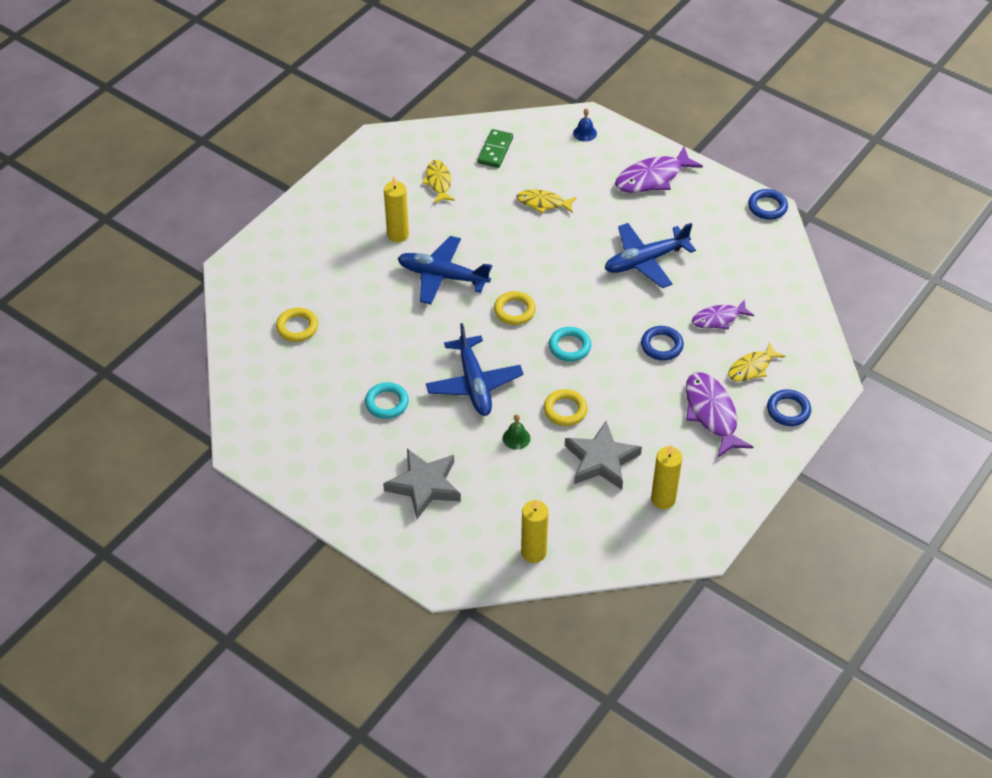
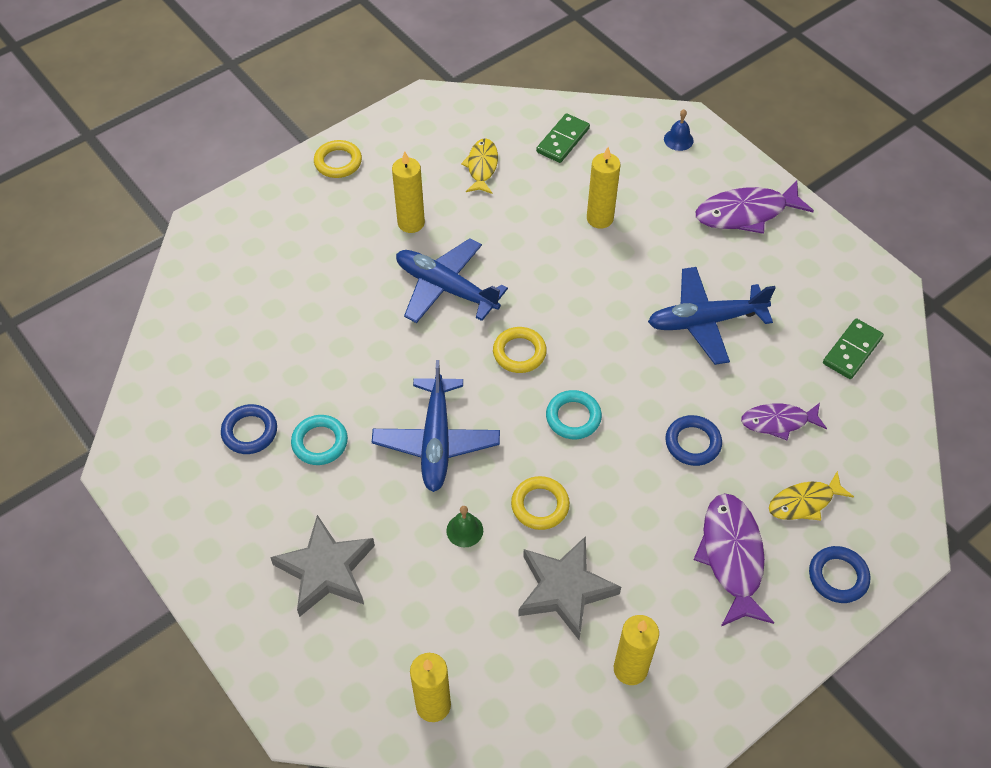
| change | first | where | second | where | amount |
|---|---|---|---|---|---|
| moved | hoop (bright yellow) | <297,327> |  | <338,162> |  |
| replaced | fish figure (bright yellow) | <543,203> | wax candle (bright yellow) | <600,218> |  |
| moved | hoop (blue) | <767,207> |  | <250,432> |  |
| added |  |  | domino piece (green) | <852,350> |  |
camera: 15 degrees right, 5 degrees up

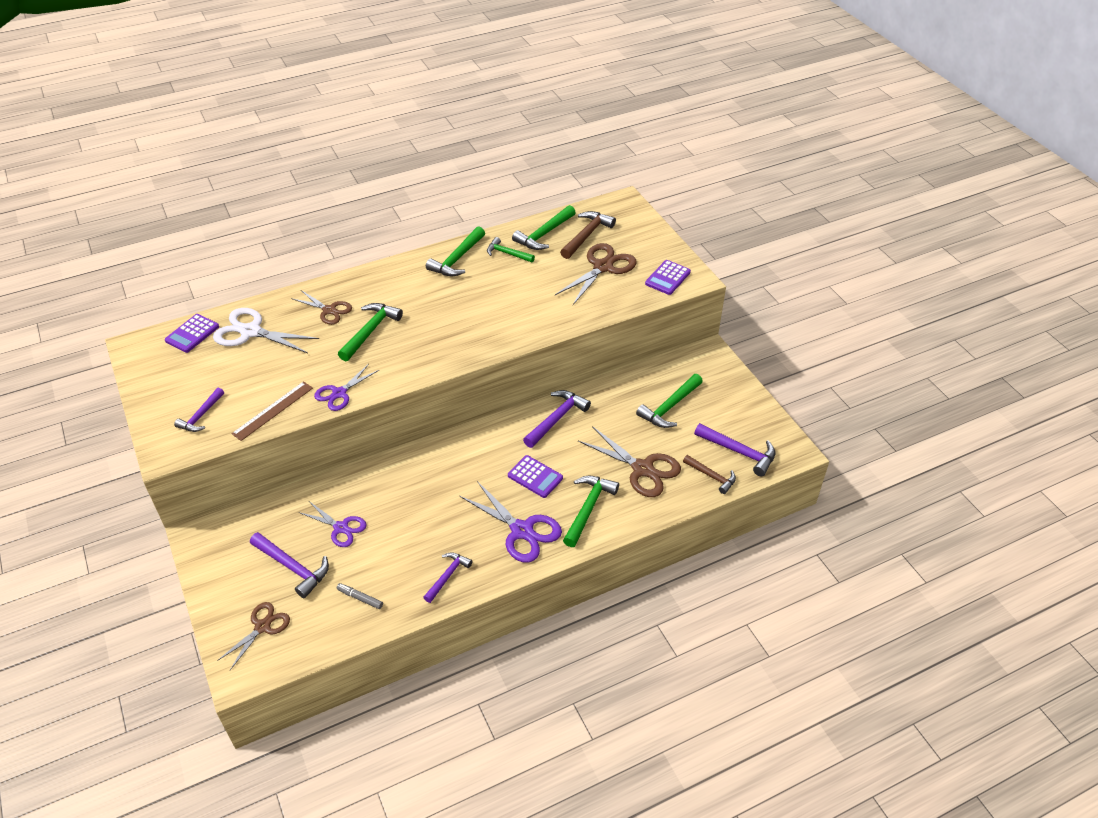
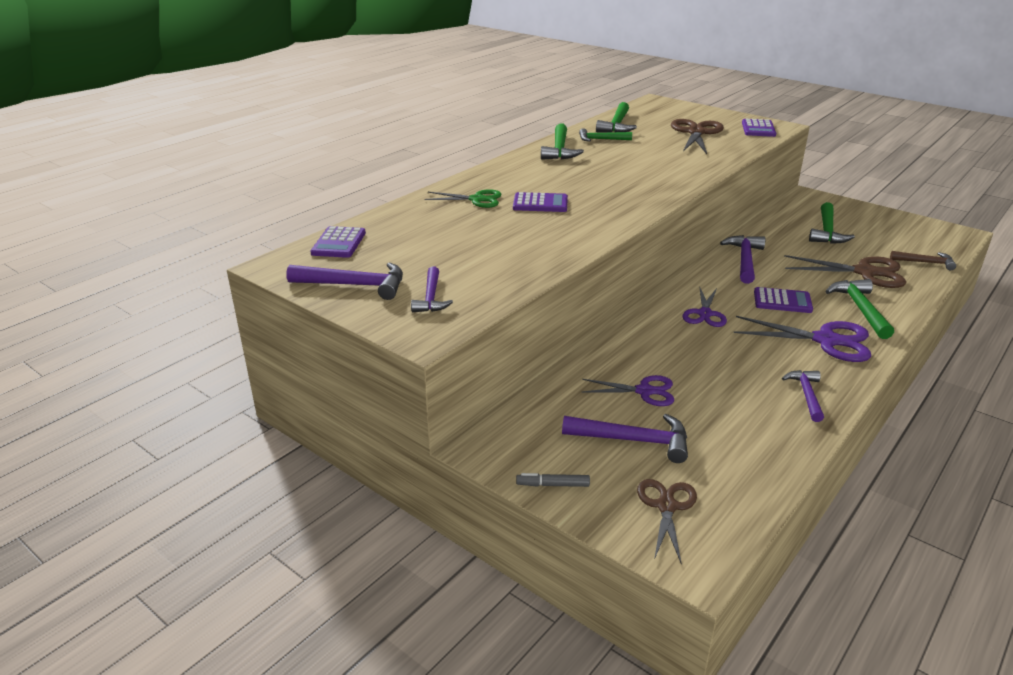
| change | first | where | second | where | amount |
|---|---|---|---|---|---|
| removed | pair of scissors (snow-white) | <251,332> |  |  |  |
| removed | straightedge (dark brown) | <273,410> |  |  |  |
| recoloured | pair of scissors (dark brown) | <329,310> | pair of scissors (green) | <477,199> |  |
| moved | pair of scissors (royal purple) | <339,393> |  | <705,314> |  |
| moved | marker (gray) | <360,598> |  | <553,485> |  |
| replaced | carpenter's hammer (green) | <370,331> | calculator (royal purple) | <540,203> |  |
| removed | carpenter's hammer (dark brown) | <586,235> |  |  |  |
| moved | carpenter's hammer (royal purple) | <739,452> |  | <354,285> |  |
camera: 25 degrees left, 15 degrees down

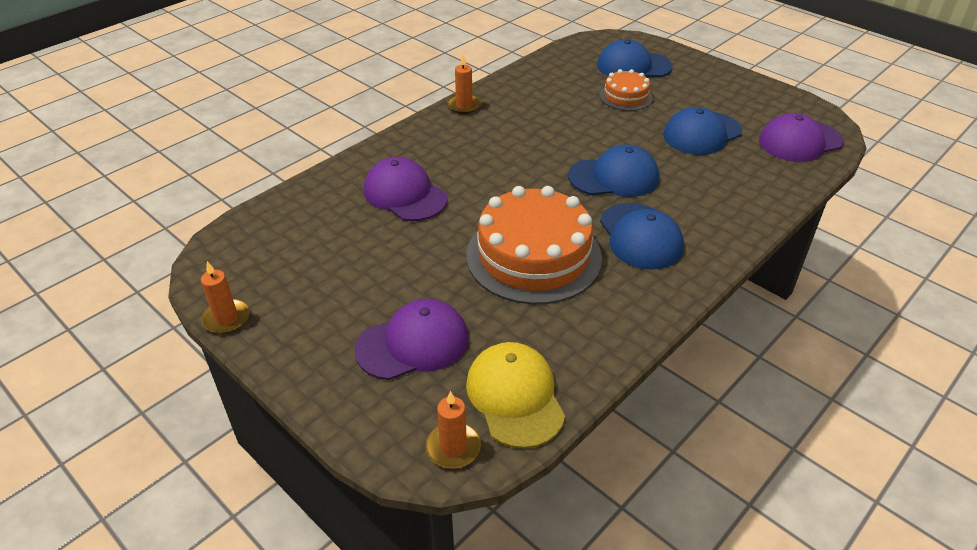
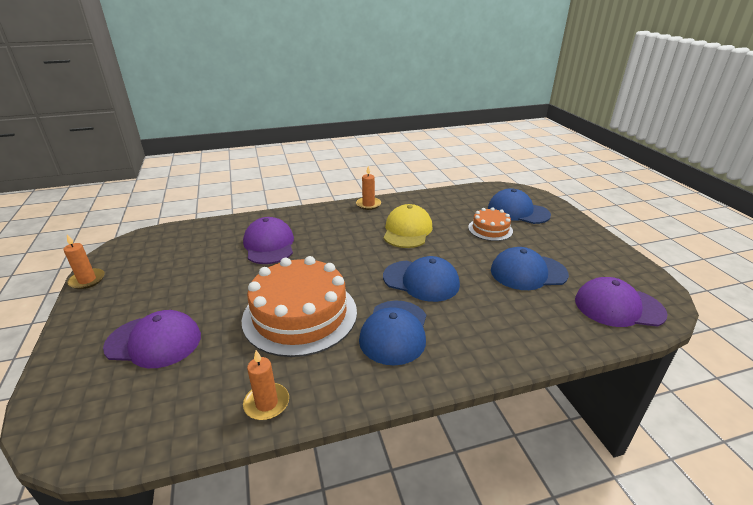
| change | first | where | second | where | amount |
|---|---|---|---|---|---|
| moved | wax candle (bright orange) | <453,447> |  | <266,403> |  |
| moved | cap (bright yellow) | <515,396> |  | <407,230> |  |
camera: 30 degrees right, 10 degrees down

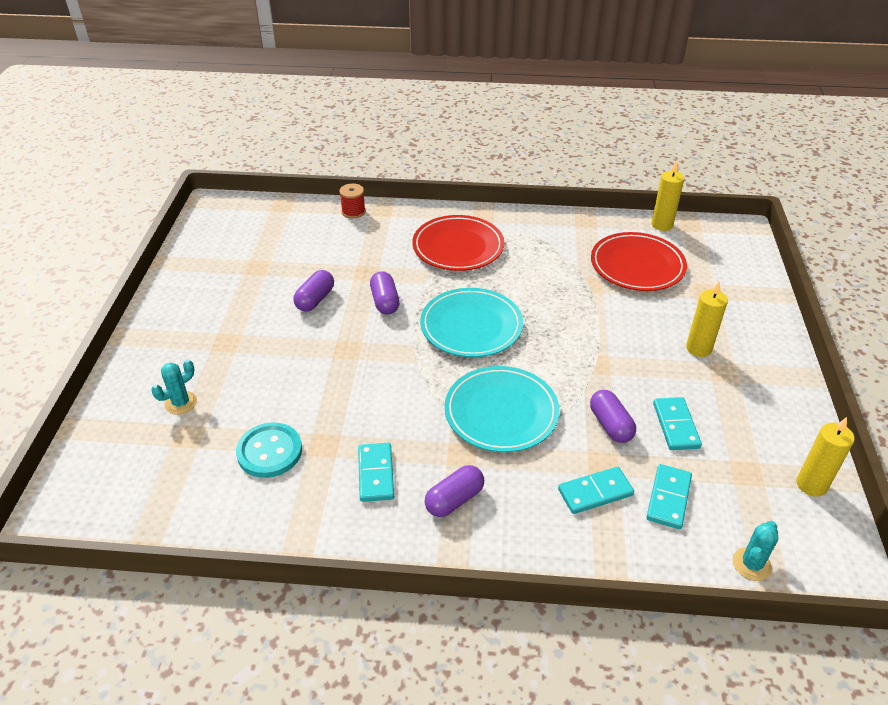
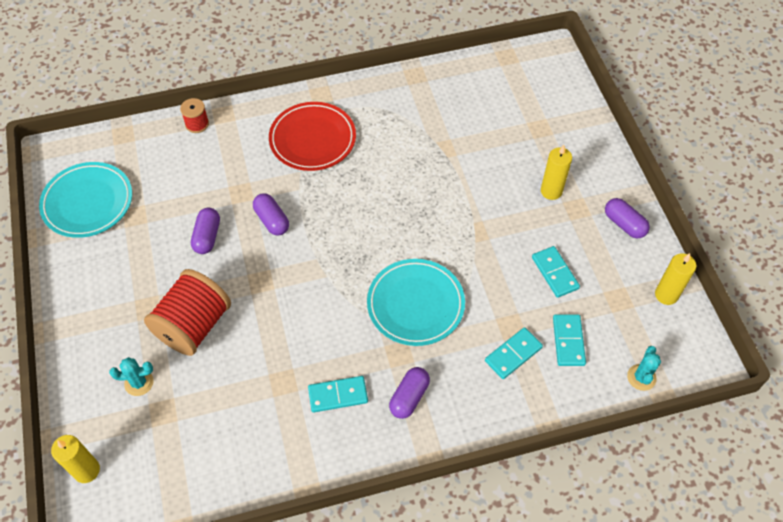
| change | first | where | second | where | amount |
|---|---|---|---|---|---|
| turned | cactus (turquoise) | <181,403> |  | <139,382> | 60 degrees clockwise |
| removed | sewing button (turquoise) | <269,451> |  |  |  |
| turned | domino piece (turquoise) | <376,474> |  | <338,395> | 75 degrees counterclockwise |
| moved | dinner plate (turquoise) | <471,326> |  | <88,202> |  |
| moved | pill shape (royal purple) | <610,425> |  | <624,224> |  |
| removed | dinner plate (red) | <637,266> |  |  |  |
| moved | wax candle (bright yellow) | <662,225> |  | <87,470> |  |
| added |  |  | bobbin (red) | <193,325> |  |
camera: 20 degrees left, 15 degrees up

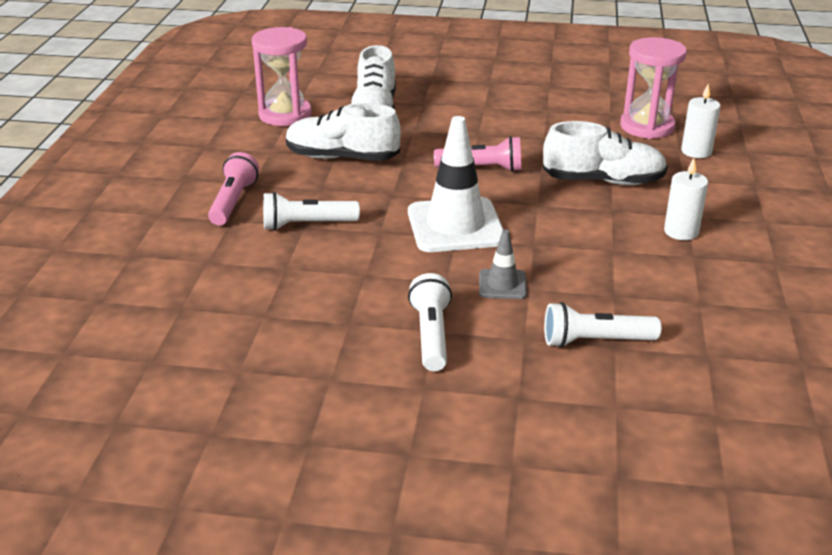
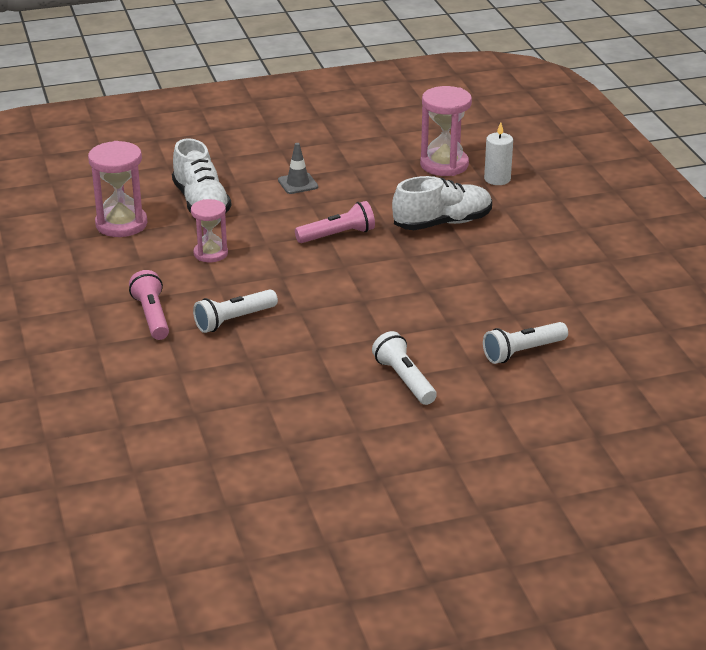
| change | first | where | second | where | amount |
|---|---|---|---|---|---|
| replaced | shoe (snow-white) | <342,158> | sandglass (rosy) | <210,253> |  |
| removed | safety cone (snow-white) | <455,226> |  |  |  |
| moved | safety cone (gray) | <502,284> |  | <298,183> |  |
| removed | wax candle (snow-white) | <681,231> |  |  |  |
camera: 25 degrees left, 0 degrees up

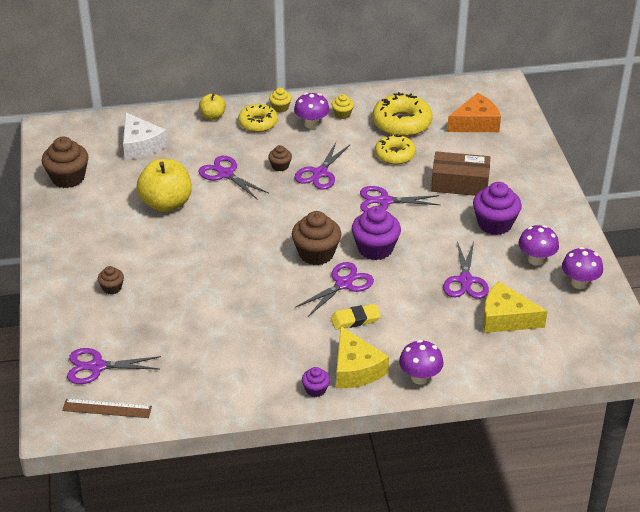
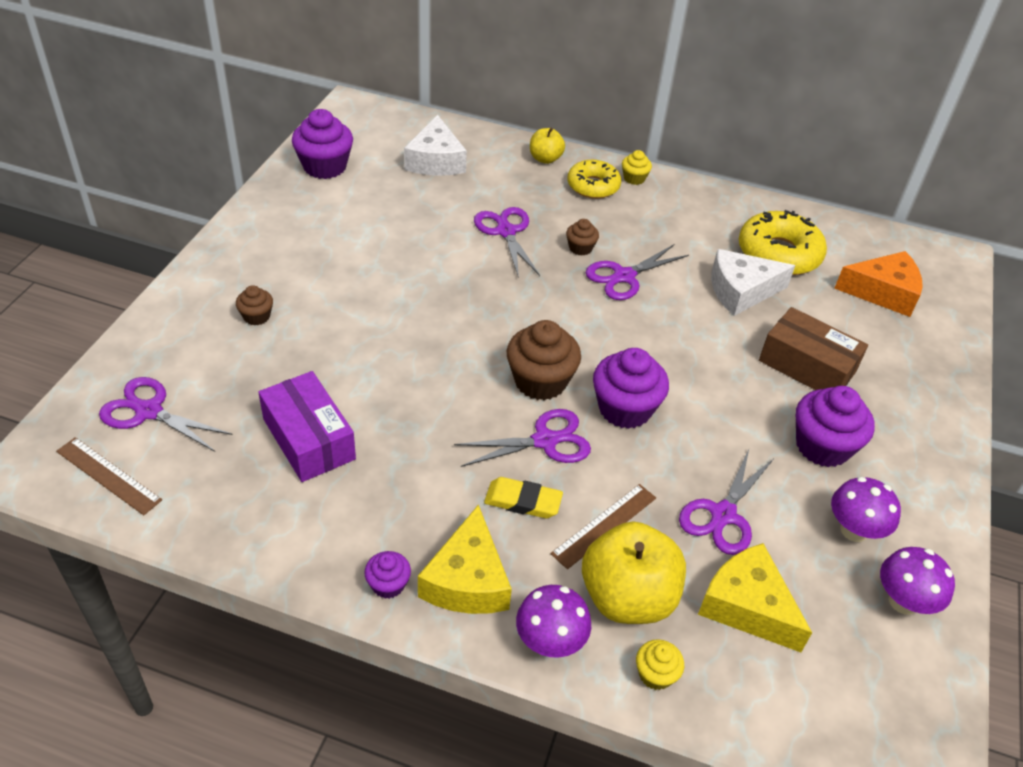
| change | first | where | second | where | amount |
|---|---|---|---|---|---|
| recoloured | fairy cake (dark brown) | <68,178> | fairy cake (royal purple) | <325,166> |  |
| moved | apple (bright yellow) | <166,203> |  | <627,597> |  |
| removed | mushroom (royal purple) | <311,124> |  |  |  |
| moved | fairy cake (bright yellow) | <342,114> |  | <655,674> |  |
| removed | pair of scissors (royal purple) | <384,201> |  |  |  |
| replaced | glazed donut (bright yellow) | <395,155> | piece of cheese (snow-white) | <741,291> |  |
| added |  |  | parcel (royal purple) | <309,439> |  |
| added |  |  | straightedge (dark brown) | <604,525> |  |
camera: 25 degrees right, 5 degrees up

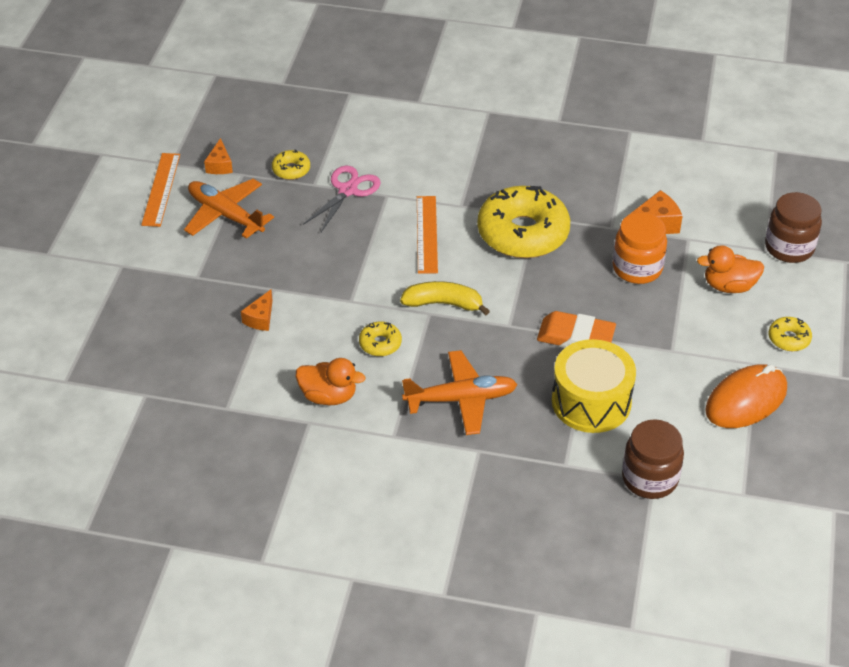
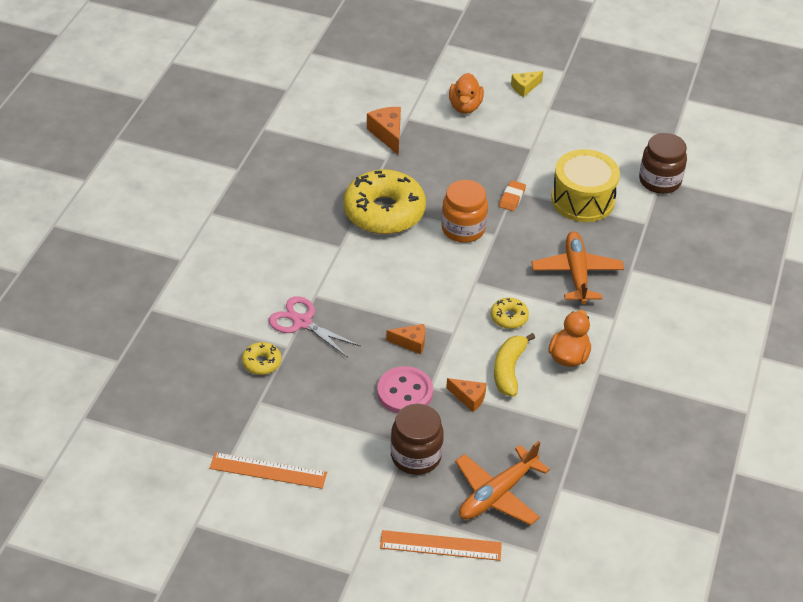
| change | first | where | second | where | amount |
|---|---|---|---|---|---|
| moved | plane (bright orange) | <225,215> |  | <497,494> |  |
| moved | piece of cheese (bright orange) | <220,165> |  | <411,343> |  |
| moved | banana fruit (bright yellow) | <443,304> |  | <509,370> |  |
| moved | straightedge (bright orange) | <426,234> |  | <440,545> |  |
| resized | eraser (bright orange) | <575,337> |  | <512,198> | x0.58 |
| moved | jar (bright orange) | <637,268> |  | <463,229> |  |
| removed | computer mouse (bright orange) | <746,400> |  |  |  |
| moved | jar (dark brown) | <789,247> |  | <416,456> |  |
| replaced | glazed donut (bright yellow) | <789,339> | piece of cheese (bright yellow) | <524,87> |  |
| added |  |  | sewing button (rosy) | <405,392> |  |
camera: 85 degrees left, 0 degrees up

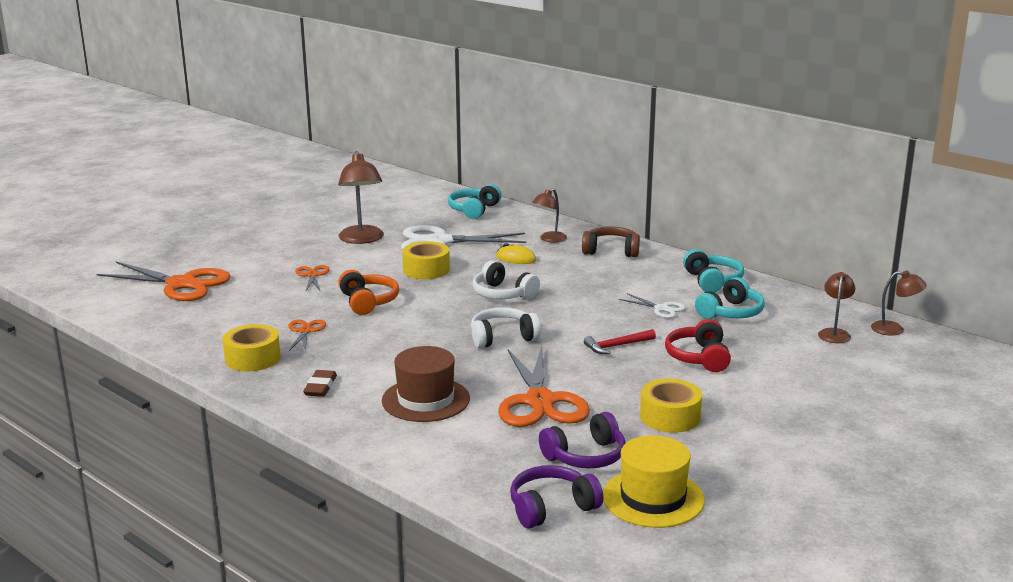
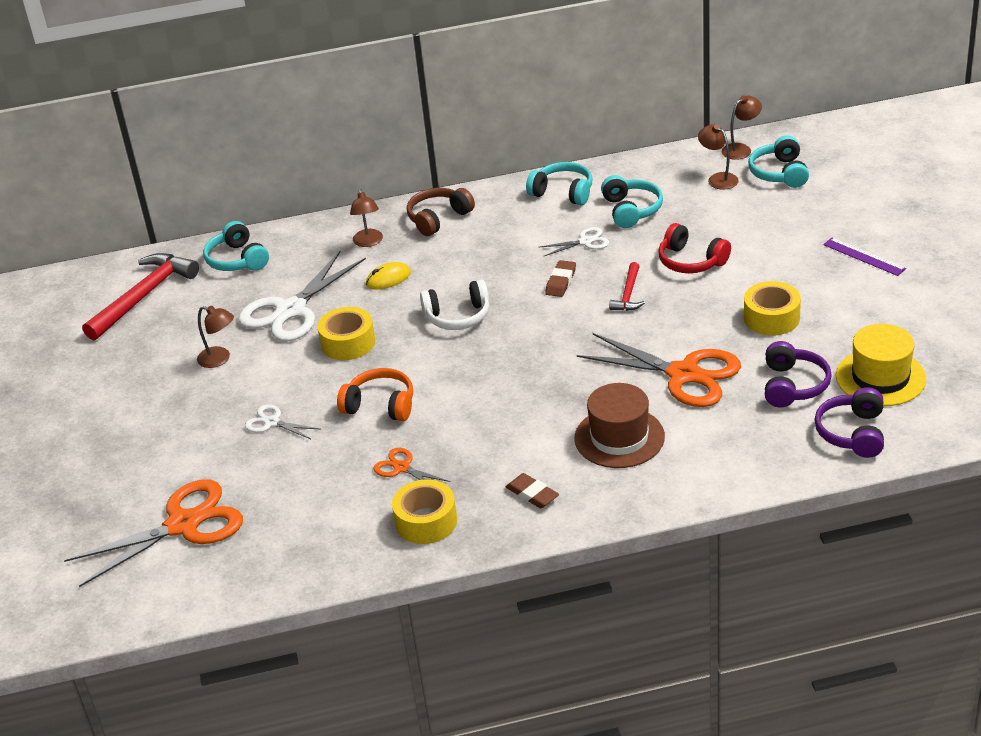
| change | first | where | second | where | amount |
|---|---|---|---|---|---|
| recoloured | pair of scissors (bright orange) | <312,275> | pair of scissors (snow-white) | <272,422> |  |
| resized | desk lamp (dark brown) | <362,239> |  | <220,359> | x0.59 |
| removed | headphones (snow-white) | <502,337> |  |  |  |
| added |  |  | carpenter's hammer (red) | <144,296> |  |
| added |  |  | eraser (dark brown) | <561,282> |  |
| added |  |  | headphones (turquoise) | <779,173> |  |
| added |  |  | straightedge (royal purple) | <864,257> |  |
camera: 50 degrees left, 15 degrees up

